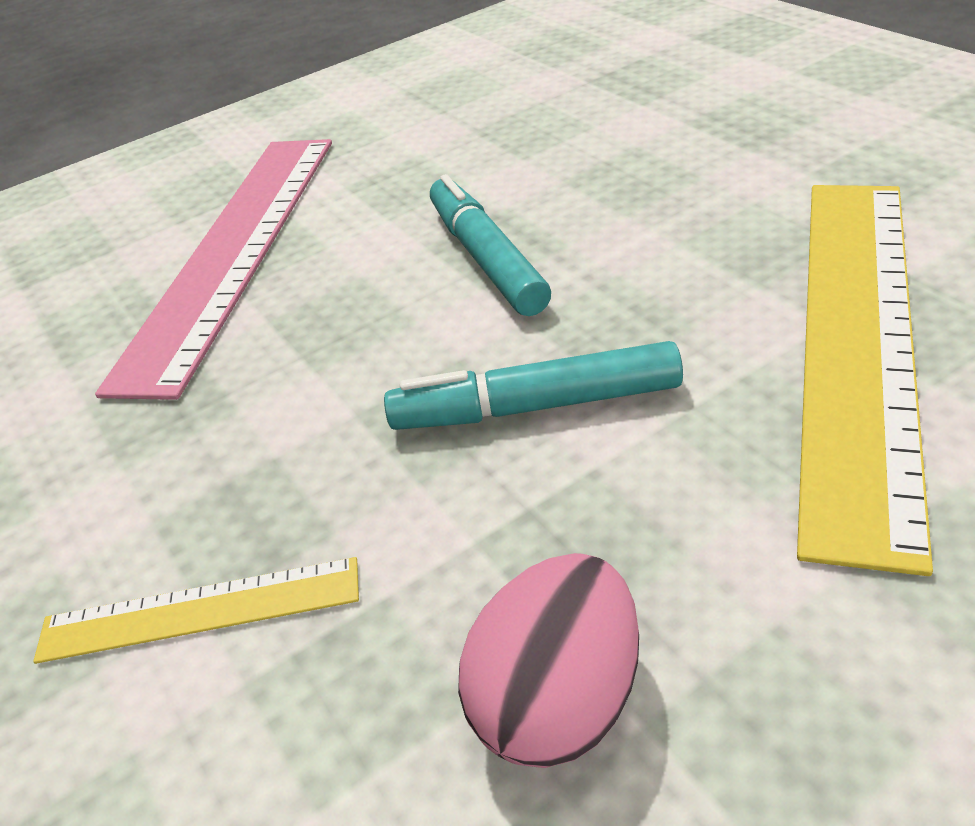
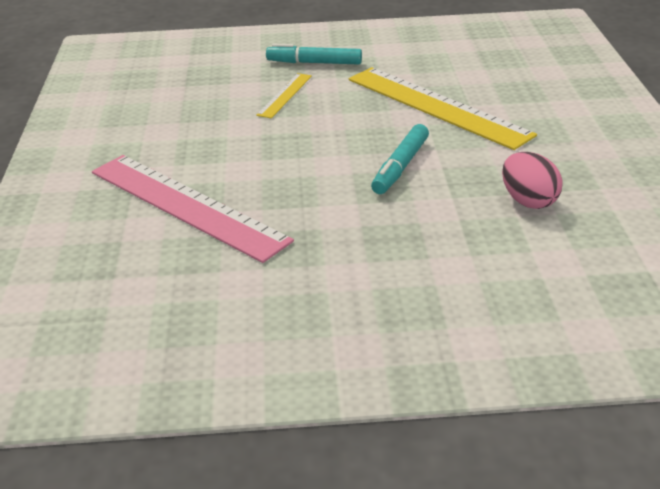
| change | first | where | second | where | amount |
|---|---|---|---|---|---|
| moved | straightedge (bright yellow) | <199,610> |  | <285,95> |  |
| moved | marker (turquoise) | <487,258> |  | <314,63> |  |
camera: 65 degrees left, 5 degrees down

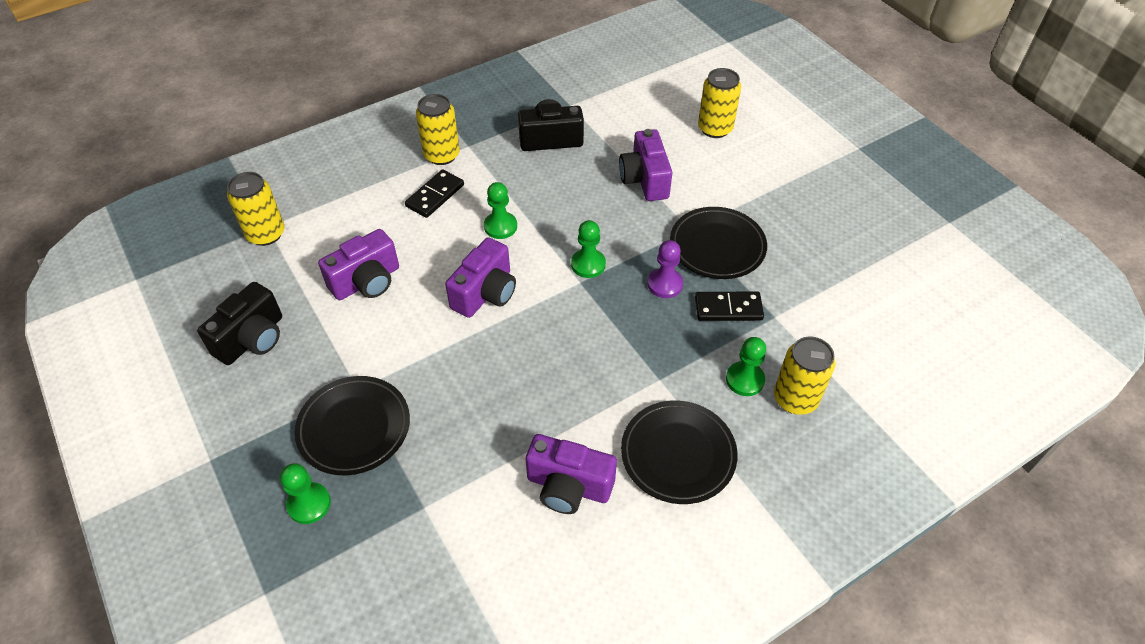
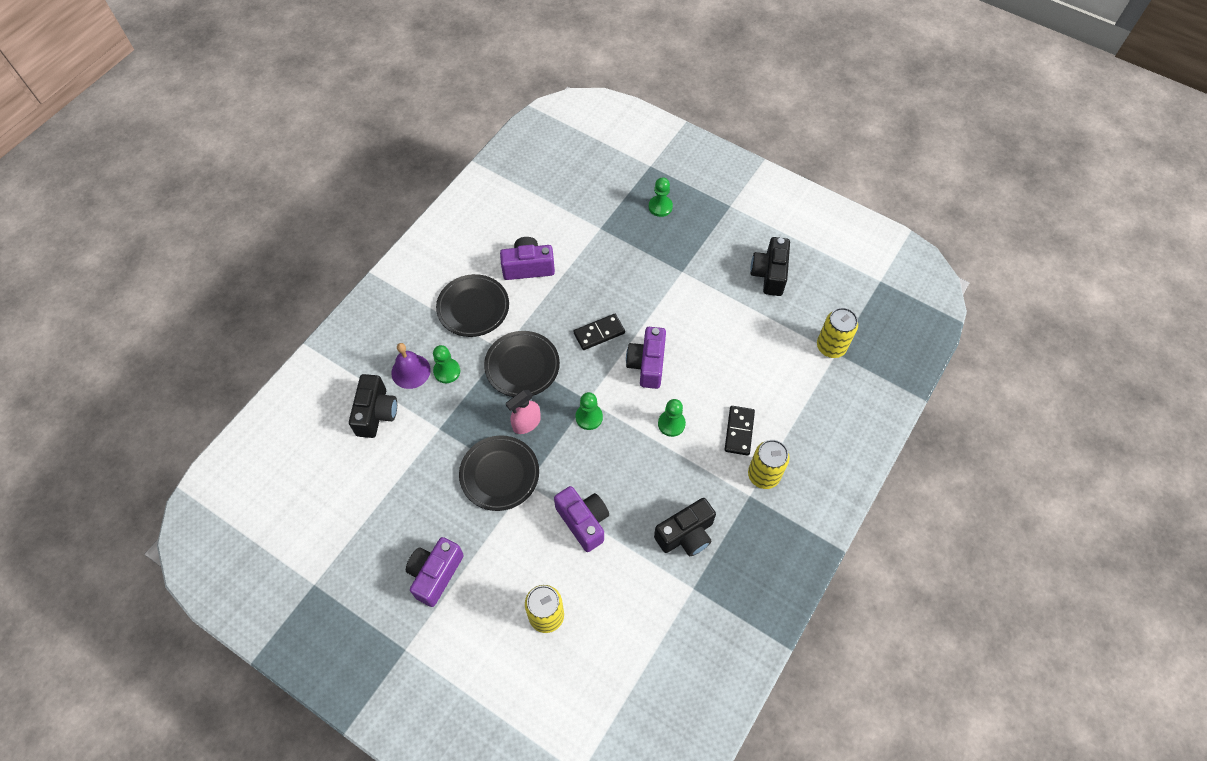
| change | first | where | second | where | amount |
|---|---|---|---|---|---|
| moved | dinner plate (ebony) | <354,428> |  | <522,366> |  |
| moved | compact camera (royal purple) | <366,281> |  | <435,574> |  |
| replaced | pawn (royal purple) | <665,284> | spray cleaner (rosy) | <526,423> |  |
| moved | domino piece (ebony) | <728,308> |  | <599,333> |  |
| replaced | can (bright yellow) | <795,399> | school bell (royal purple) | <411,371> |  |
| added |  |  | compact camera (ebony) | <376,413> |  |
camera: 155 degrees right, 10 degrees up

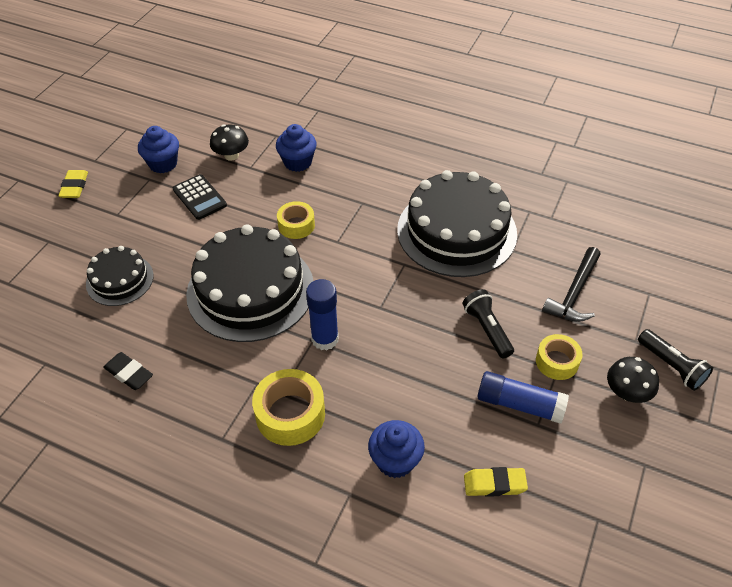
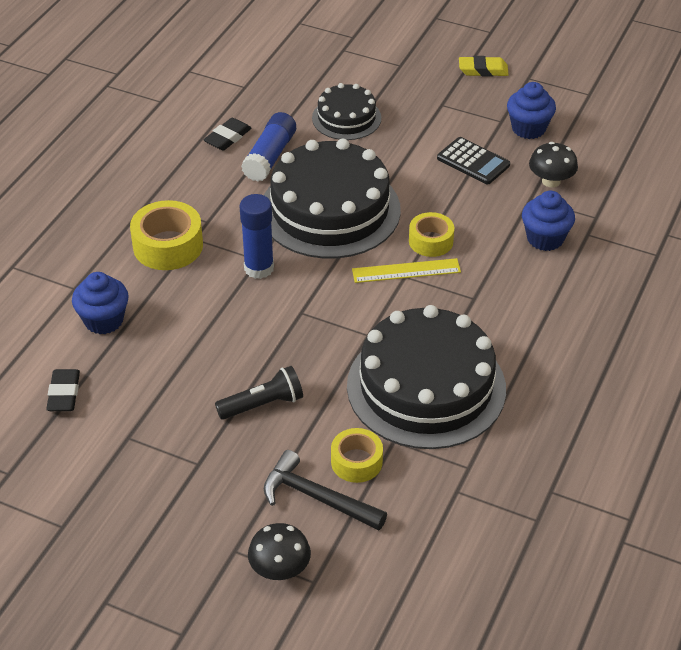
| change | first | where | second | where | amount |
|---|---|---|---|---|---|
| turned | calculator (ebony) | <199,197> |  | <473,161> | 105 degrees counterclockwise |
| recoloured | eraser (bright yellow) | <494,484> | eraser (ebony) | <64,394> |  |
| moved | glue (blue) | <519,404> |  | <270,157> |  |
| moved | tape (bright yellow) | <557,362> |  | <356,462> |  |
| moved | mushroom (ebony) | <627,392> |  | <280,569> |  |
| removed | flashlight (ebony) | <671,366> |  |  |  |
| added |  |  | straightedge (bright yellow) | <406,271> |  |
camera: 90 degrees right, 5 degrees down

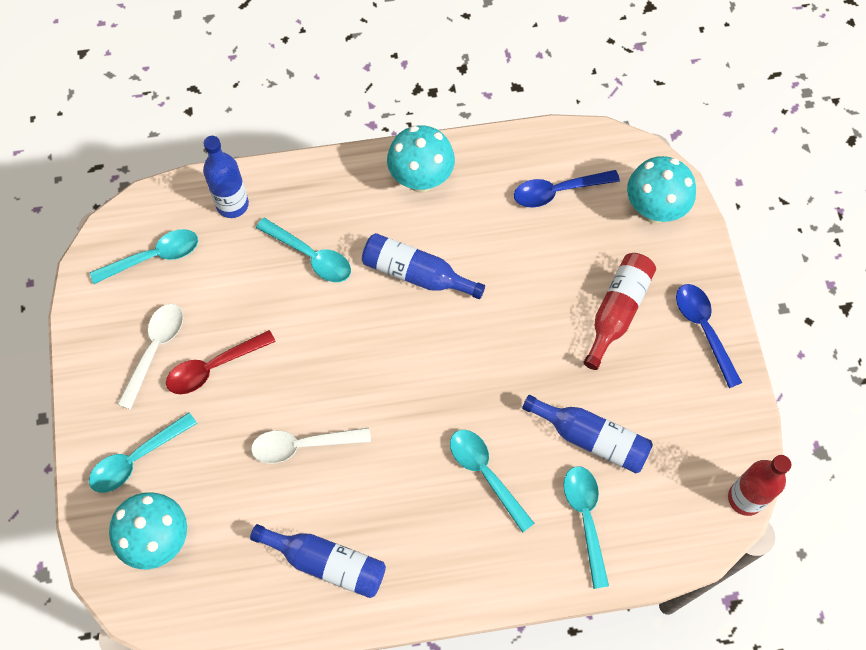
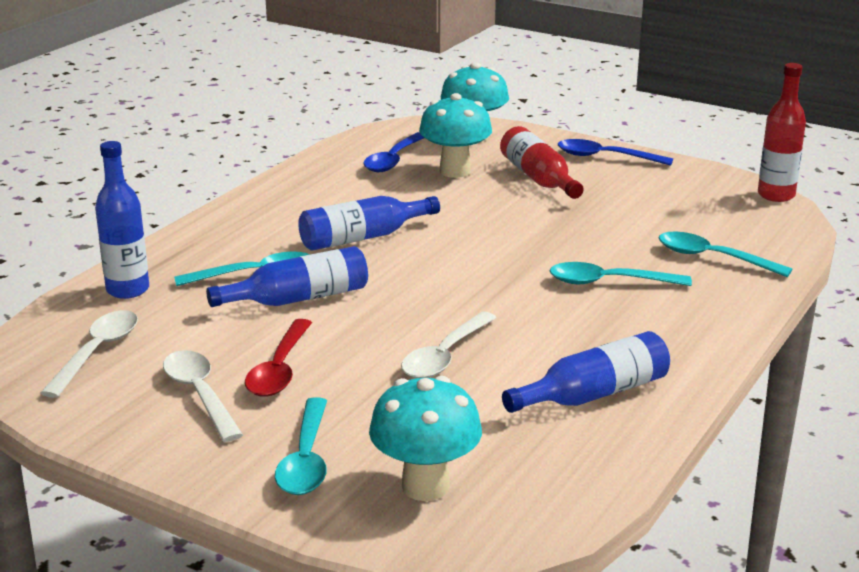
| change | first | where | second | where | amount |
|---|---|---|---|---|---|
| recoloured | tablespoon (turquoise) | <153,257> | tablespoon (snow-white) | <97,353> |  |
| moved | mushroom (turquoise) | <421,180> |  | <455,171> |  |
| moved | bottle (blue) | <592,438> |  | <299,298> |  |
camera: 50 degrees left, 40 degrees down

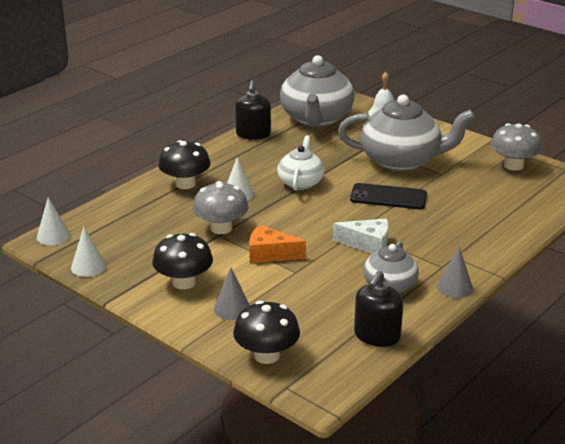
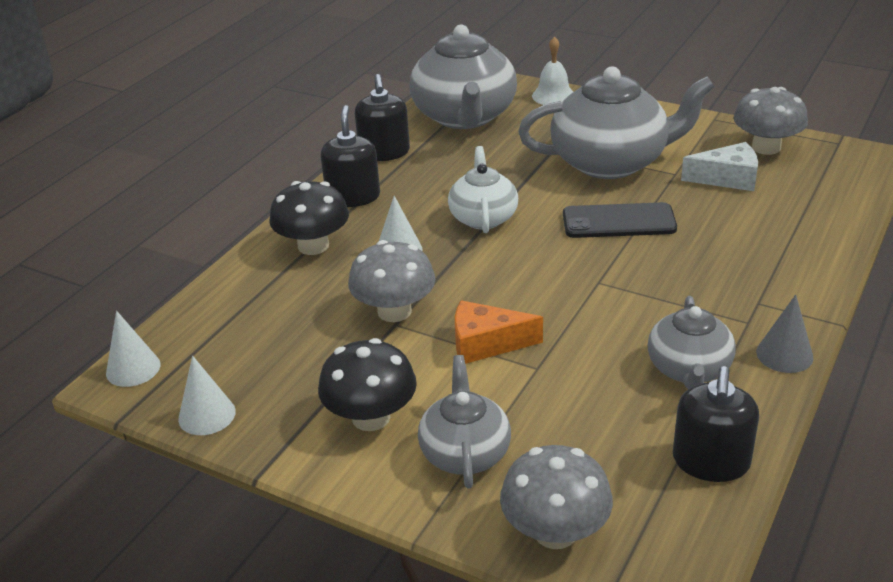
| change | first | where | second | where | amount |
|---|---|---|---|---|---|
| replaced | cone (gray) | <232,308> | tea pot (gray) | <465,452> |  |
| recoloured | mushroom (ebony) | <267,355> | mushroom (gray) | <555,532> |  |
| moved | piece of cheese (snow-white) | <368,244> |  | <727,178> |  |
| added |  |  | pump bottle (ebony) | <353,196> |  |
camera: 10 degrees left, 5 degrees up

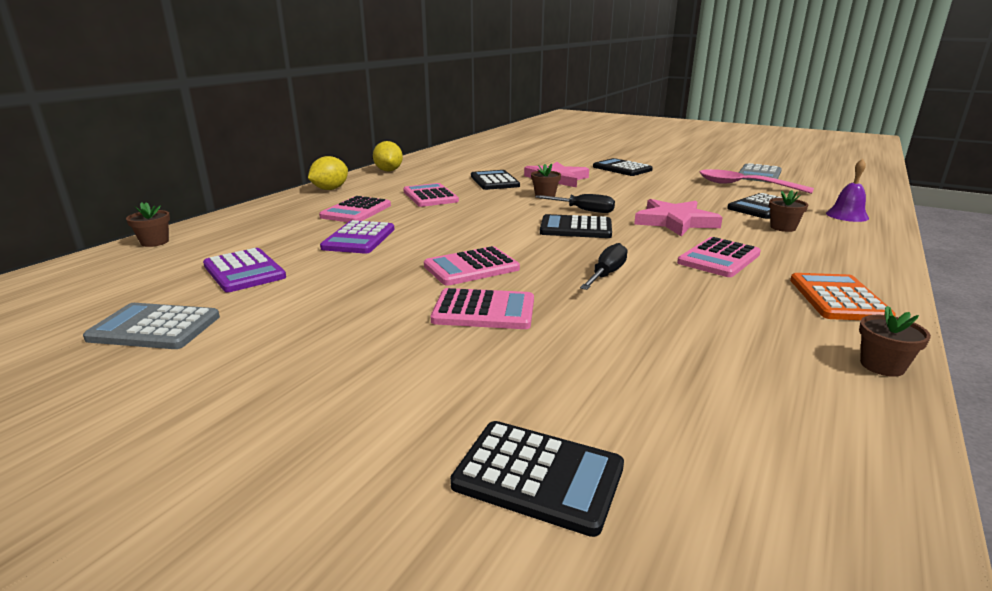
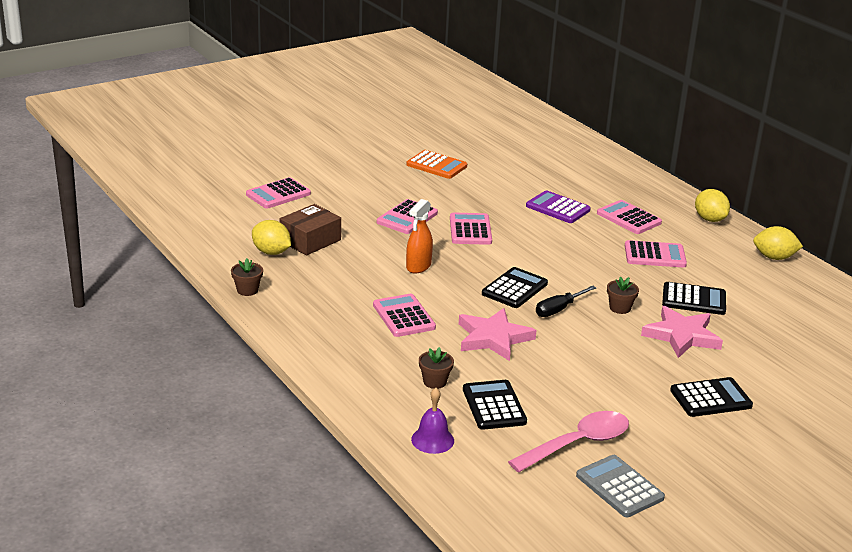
| change | first | where | second | where | amount |
|---|---|---|---|---|---|
| removed | calculator (gray) | <155,328> |  |  |  |
| removed | flower pot (dark brown) | <154,242> |  |  |  |
| removed | calculator (royal purple) | <244,271> |  |  |  |
| recoloured | calculator (ebony) | <538,476> | calculator (rosy) | <278,194> |  |
| replaced | screwdriver (ebony) | <606,274> | spray cleaner (bright orange) | <418,266> |  |
| moved | calculator (bright orange) | <838,298> |  | <436,165> |  |
| added |  |  | toy lemon (bright yellow) | <271,252> |  |
| added |  |  | parcel (dark brown) | <310,240> |  |
camera: 115 degrees right, 5 degrees up

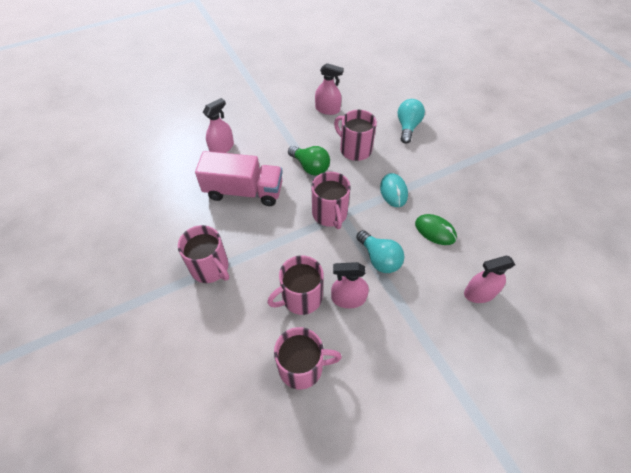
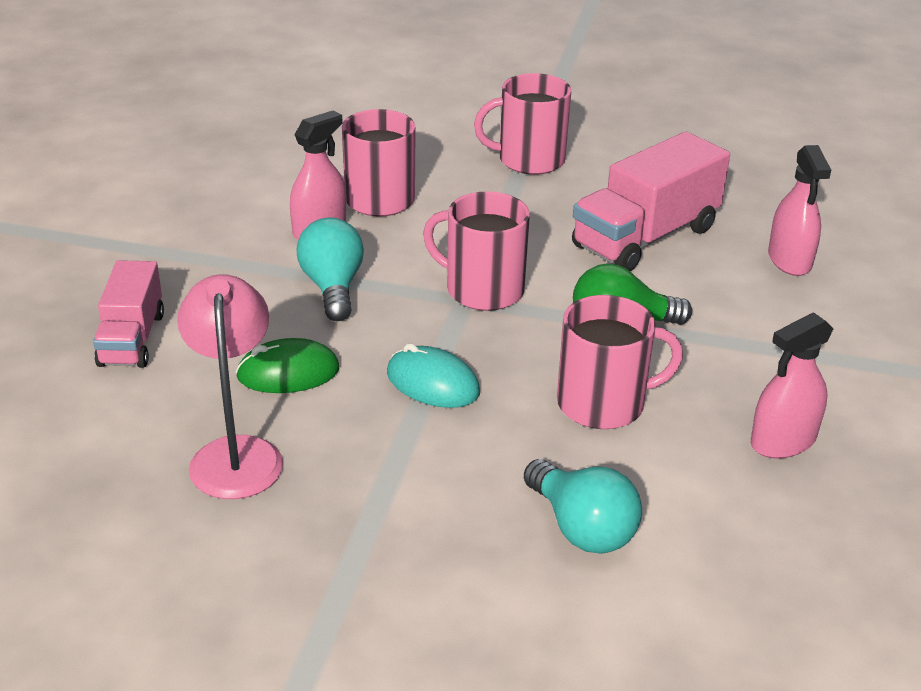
| change | first | where | second | where | amount |
|---|---|---|---|---|---|
| removed | coffee mug (rosy) | <302,367> |  |  |  |
| turned | bulb (turquoise) | <379,259> |  | <333,287> | 75 degrees clockwise |
| replaced | spray cleaner (rosy) | <479,293> | truck (rosy) | <132,339> |  |
| added |  |  | desk lamp (rosy) | <236,453> |  |
camera: 130 degrees right, 20 degrees down

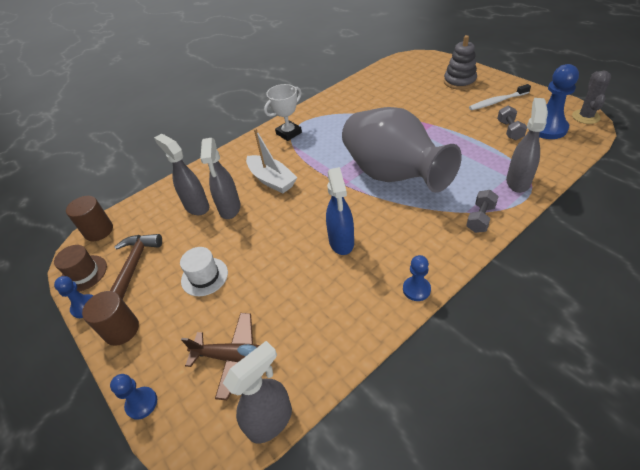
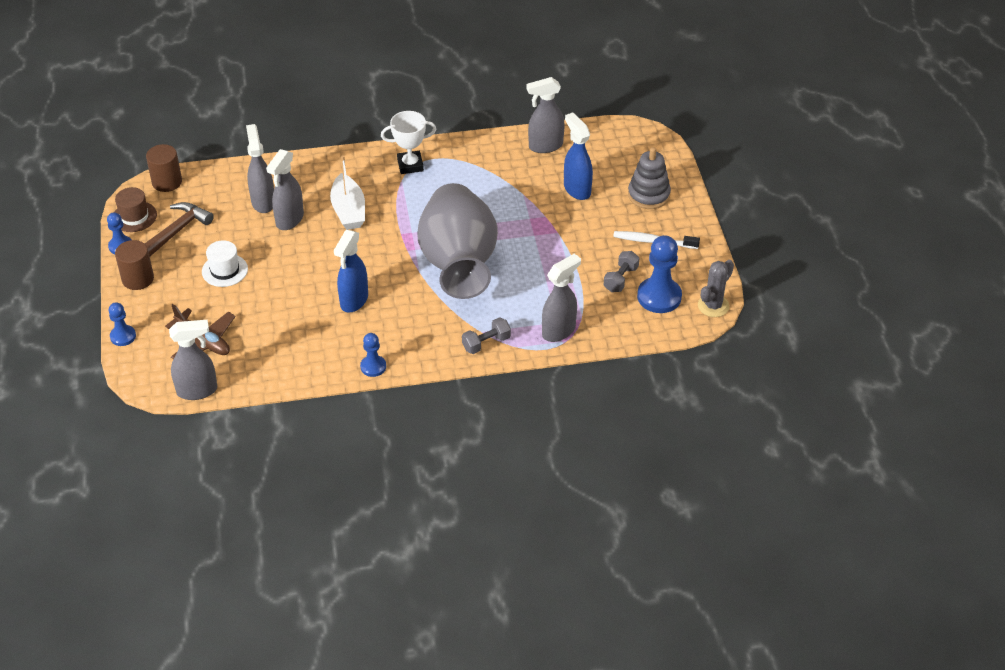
| change | first | where | second | where | amount |
|---|---|---|---|---|---|
| added |  |  | spray cleaner (gray) | <545,146> |  |
| added |  |  | spray cleaner (blue) | <577,189> |  |
camera: 25 degrees right, 0 degrees up

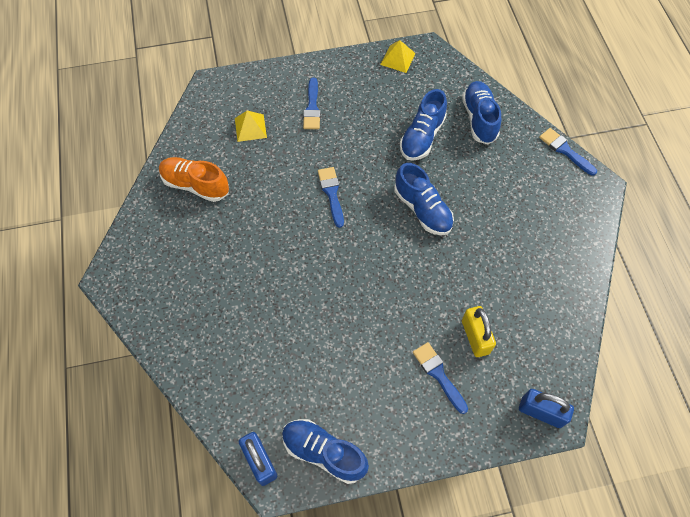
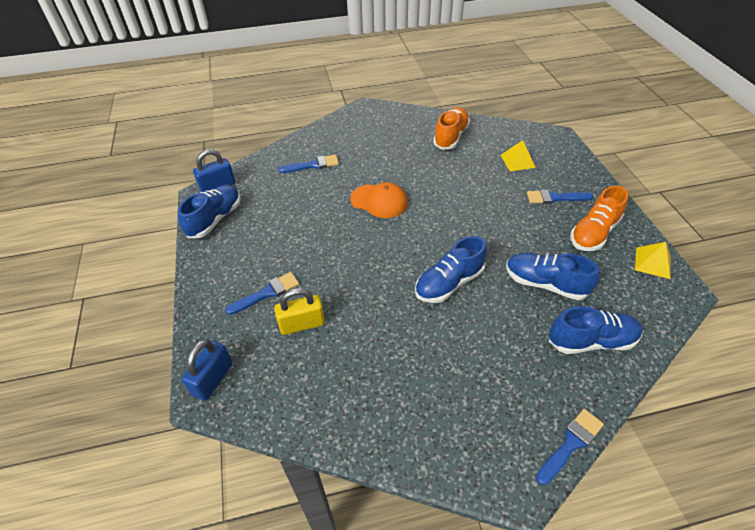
| change | first | where | second | where | amount |
|---|---|---|---|---|---|
| moved | paint brush (blue) | <332,194> |  | <312,165> |  |
| added |  |  | cap (bright orange) | <379,201> |  |
| added |  |  | shoe (bright orange) | <594,233> |  |
camera: 90 degrees right, 15 degrees down

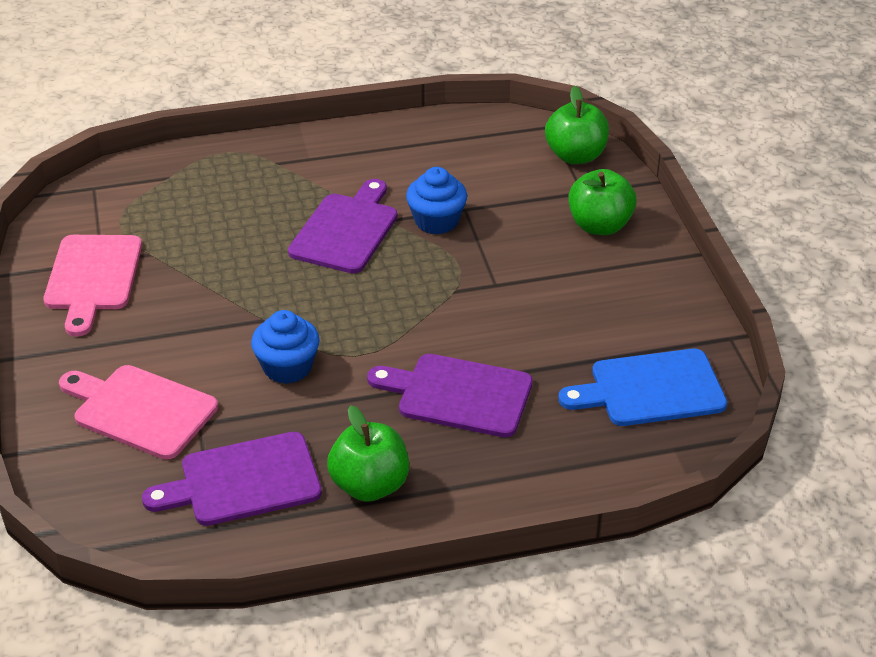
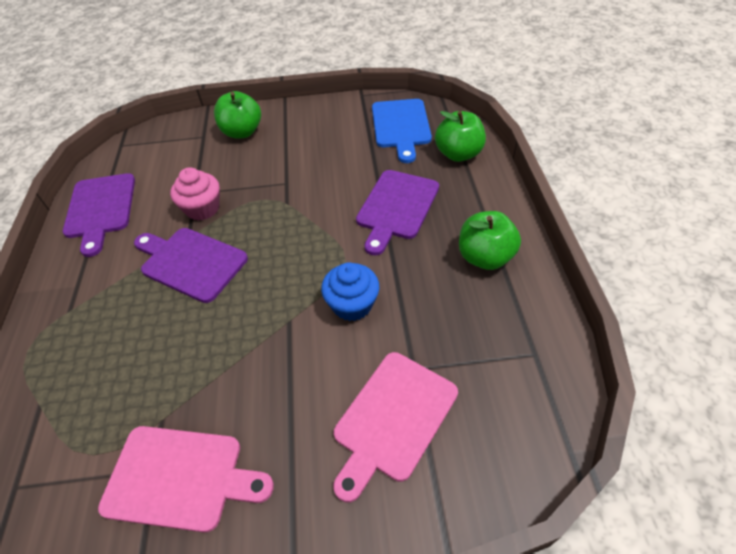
| change | first | where | second | where | amount |
|---|---|---|---|---|---|
| moved | bread board (royal purple) | <243,481> |  | <100,209> |  |
| recoloured | fairy cake (blue) | <436,221> | fairy cake (rosy) | <202,208> |  |
| moved | apple (green) | <575,156> |  | <458,154> |  |
camera: 80 degrees left, 10 degrees up

